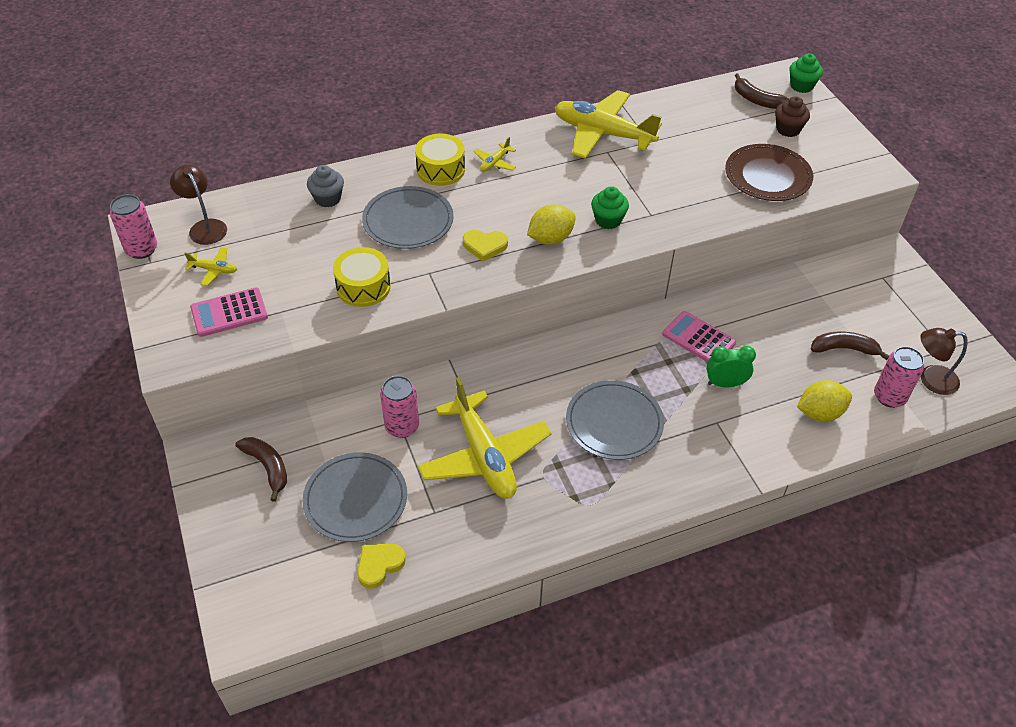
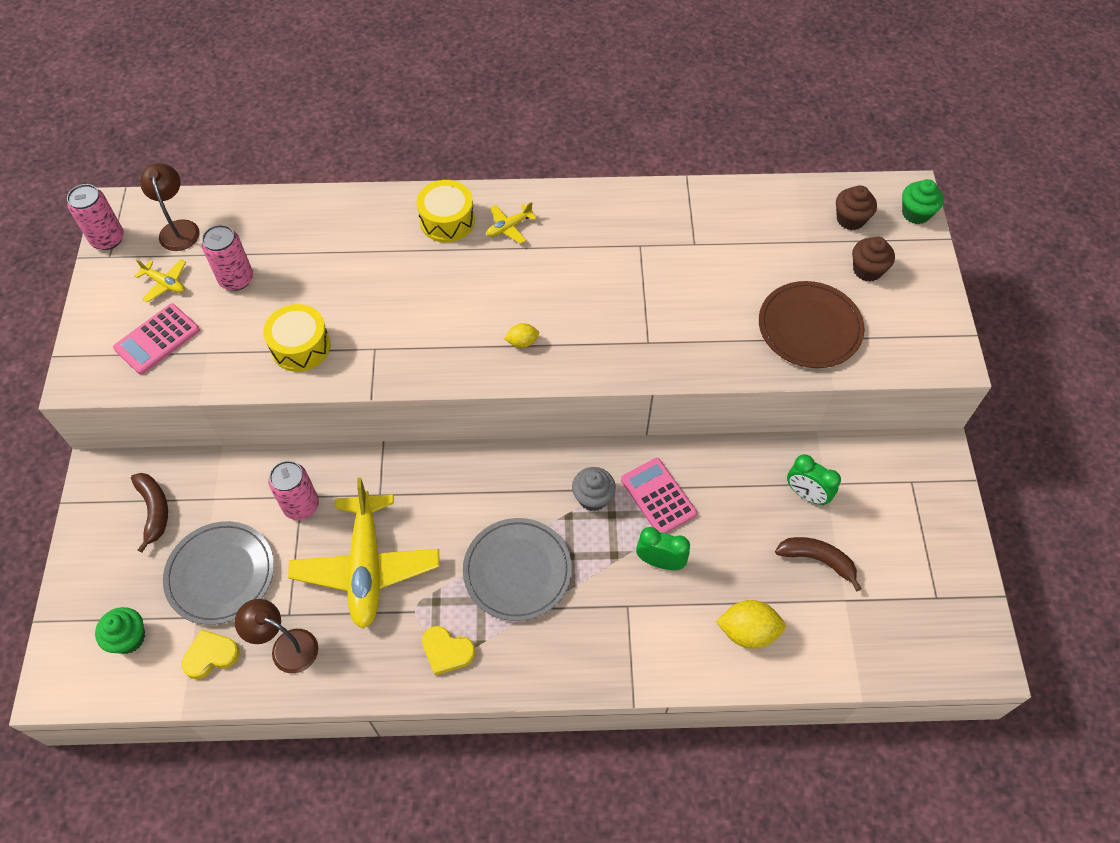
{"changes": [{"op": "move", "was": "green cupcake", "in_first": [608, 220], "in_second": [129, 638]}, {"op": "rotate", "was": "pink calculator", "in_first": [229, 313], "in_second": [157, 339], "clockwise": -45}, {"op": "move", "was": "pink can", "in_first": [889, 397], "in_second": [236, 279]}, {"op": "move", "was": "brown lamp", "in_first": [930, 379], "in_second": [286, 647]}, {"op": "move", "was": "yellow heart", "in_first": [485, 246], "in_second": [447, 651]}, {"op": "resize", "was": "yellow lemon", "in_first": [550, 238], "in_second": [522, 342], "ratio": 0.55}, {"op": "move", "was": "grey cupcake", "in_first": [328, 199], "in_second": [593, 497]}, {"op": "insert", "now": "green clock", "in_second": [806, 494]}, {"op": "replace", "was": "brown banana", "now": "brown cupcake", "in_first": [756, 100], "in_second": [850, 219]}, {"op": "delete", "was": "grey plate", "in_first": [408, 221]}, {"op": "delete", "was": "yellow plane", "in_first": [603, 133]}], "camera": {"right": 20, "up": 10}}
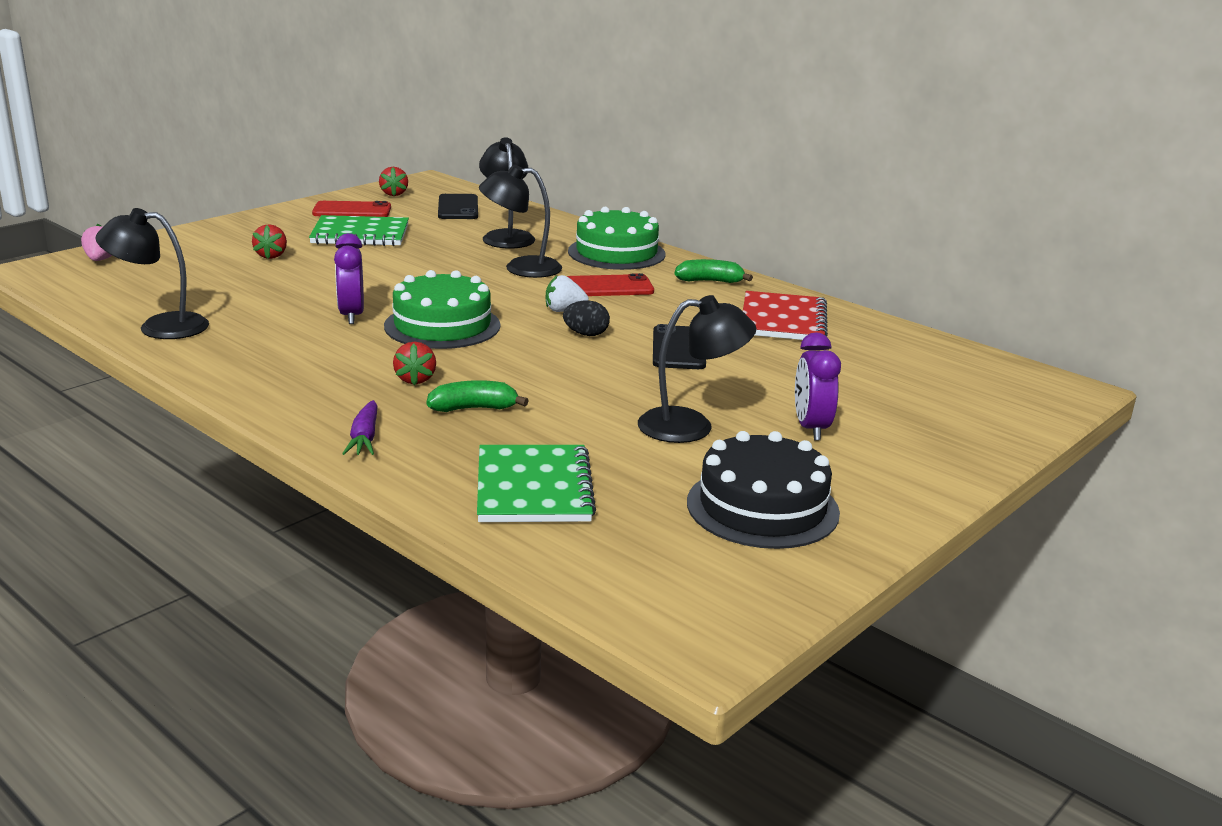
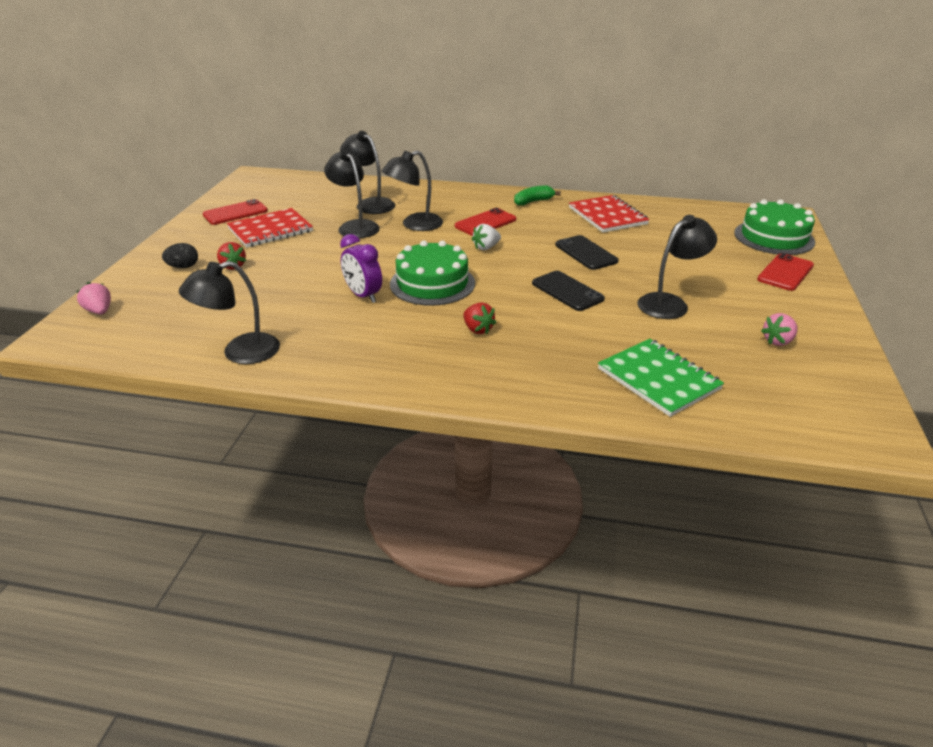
{"changes": [{"op": "move", "was": "black egg", "in_first": [586, 334], "in_second": [183, 267]}, {"op": "recolor", "was": "green notebook", "now": "red notebook", "in_first": [360, 234], "in_second": [270, 230]}, {"op": "insert", "now": "black lamp", "in_second": [355, 226]}, {"op": "move", "was": "black phone", "in_first": [458, 208], "in_second": [567, 291]}, {"op": "move", "was": "green cake", "in_first": [616, 253], "in_second": [774, 237]}, {"op": "insert", "now": "red phone", "in_second": [785, 272]}, {"op": "replace", "was": "black cake", "now": "pink strawberry", "in_first": [762, 507], "in_second": [778, 341]}, {"op": "delete", "was": "purple carrot", "in_first": [365, 438]}, {"op": "delete", "was": "red strawberry", "in_first": [394, 194]}, {"op": "delete", "was": "green banana", "in_first": [473, 408]}, {"op": "delete", "was": "purple clock", "in_first": [811, 428]}], "camera": {"right": -30, "up": 10}}
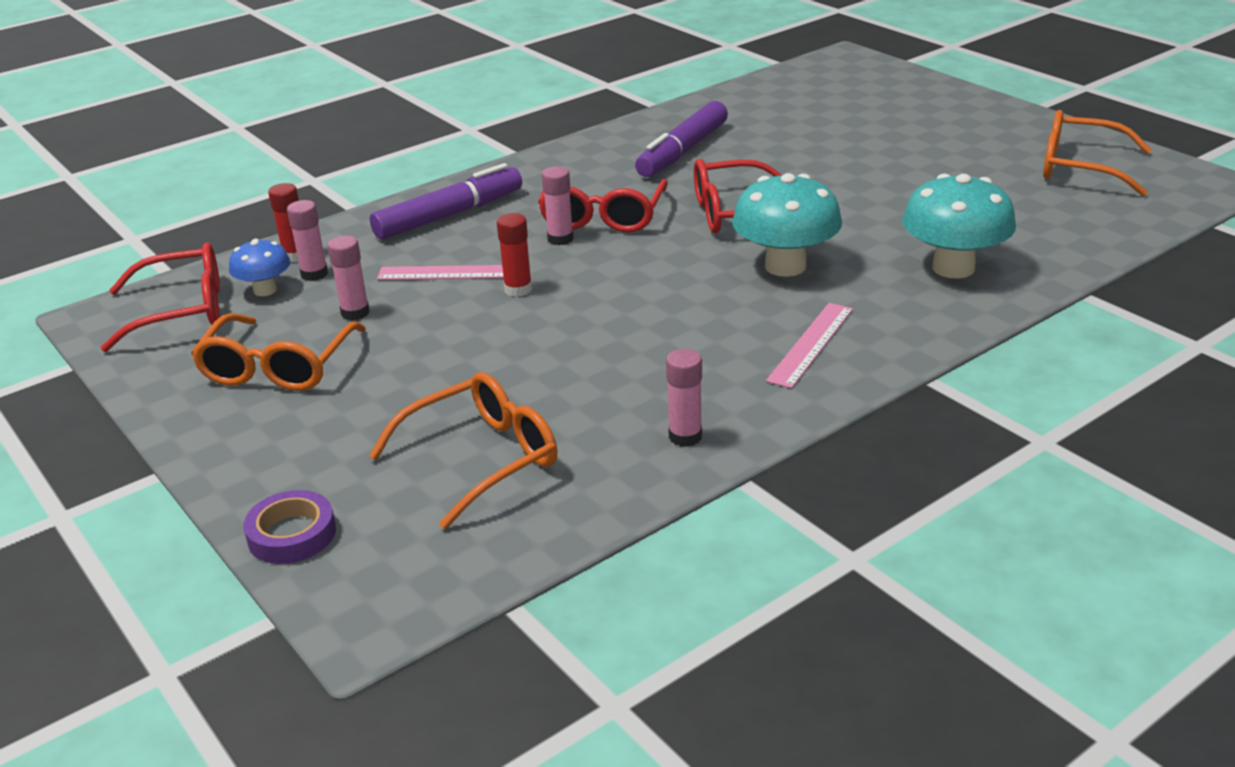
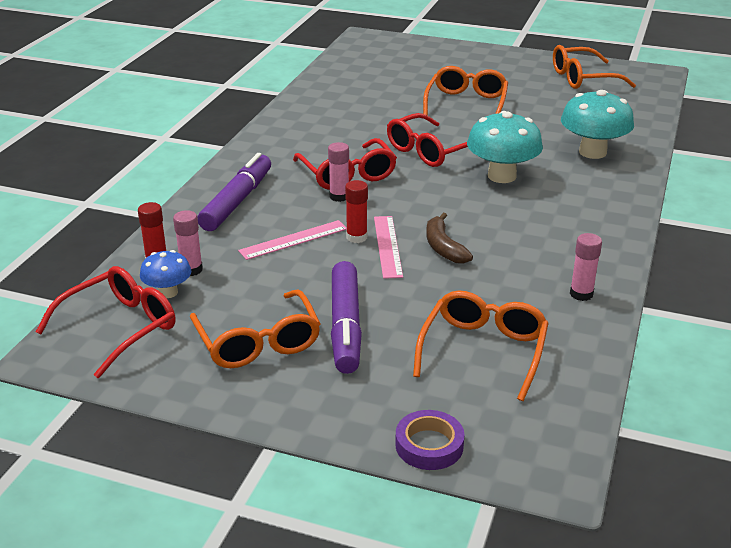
{"changes": [{"op": "move", "was": "purple marker", "in_first": [682, 151], "in_second": [345, 326]}, {"op": "move", "was": "pink ruler", "in_first": [811, 344], "in_second": [387, 246]}, {"op": "insert", "now": "orange glasses", "in_second": [466, 103]}, {"op": "insert", "now": "brown banana", "in_second": [443, 247]}, {"op": "delete", "was": "pink glue stick", "in_first": [355, 313]}], "camera": {"right": -35, "up": 0}}
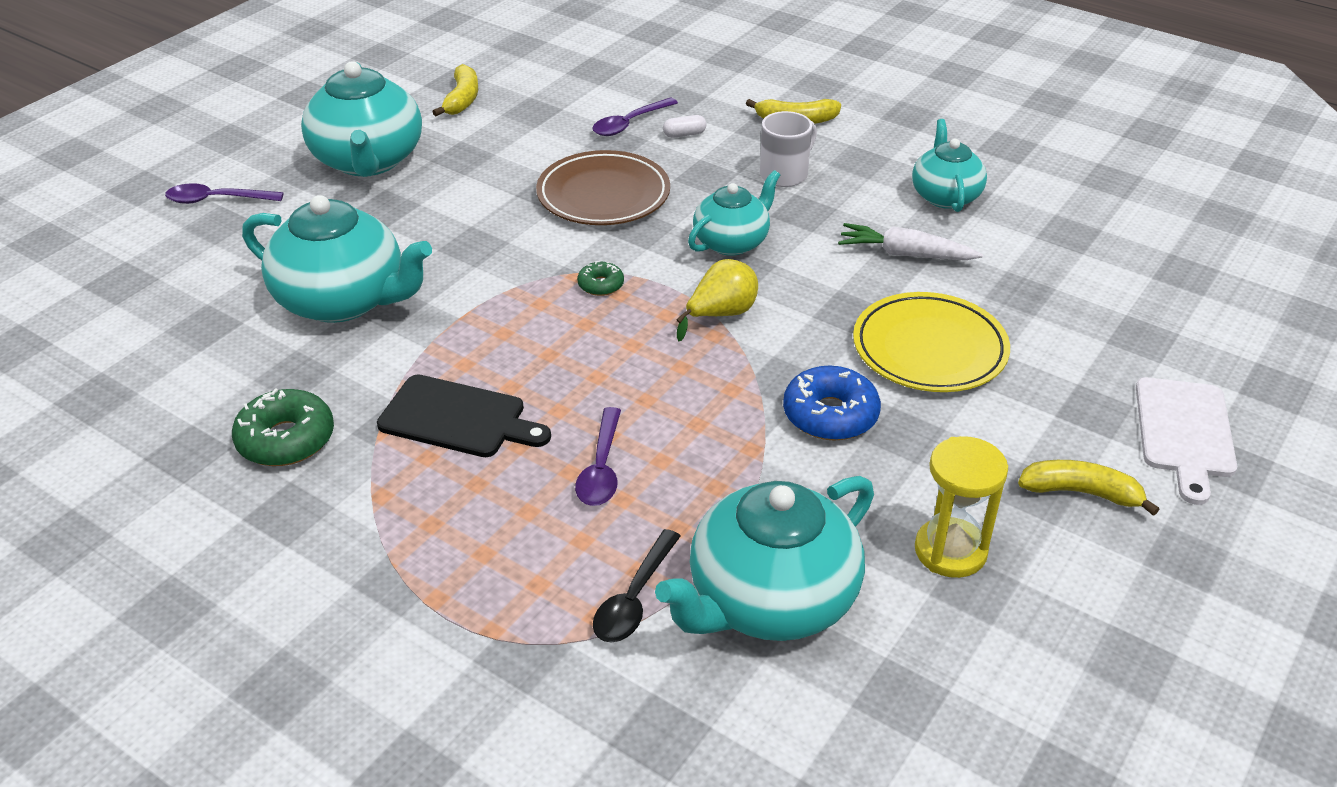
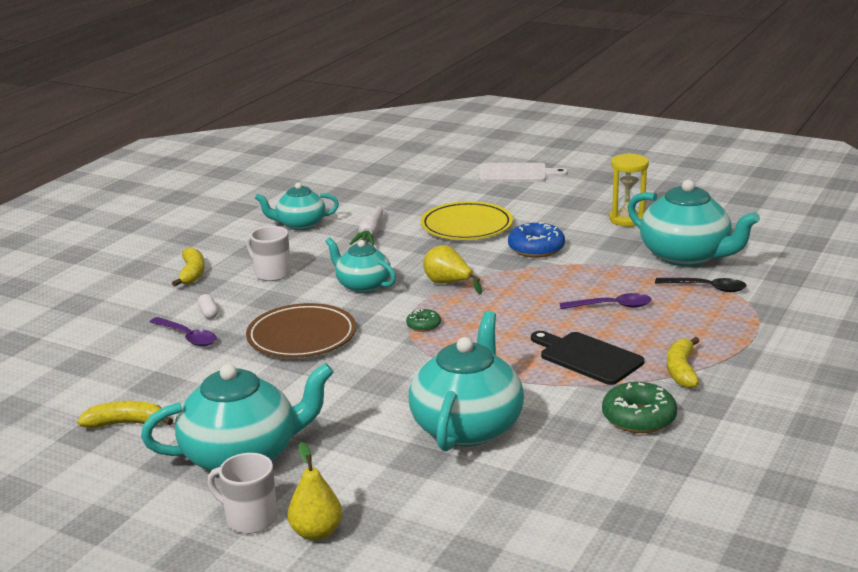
{"changes": [{"op": "insert", "now": "white mug", "in_second": [250, 518]}, {"op": "replace", "was": "purple spoon", "now": "yellow pear", "in_first": [217, 200], "in_second": [316, 532]}, {"op": "rotate", "was": "black cutting board", "in_first": [458, 418], "in_second": [587, 357], "clockwise": -60}, {"op": "move", "was": "yellow banana", "in_first": [1081, 492], "in_second": [681, 370]}], "camera": {"right": -95, "up": -15}}
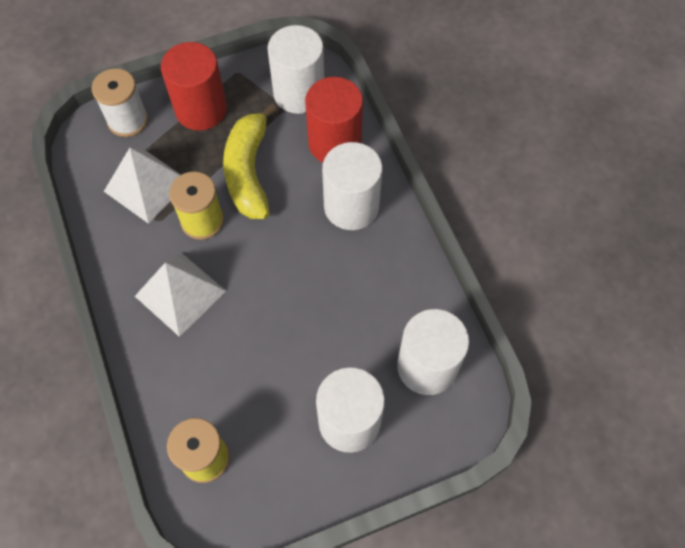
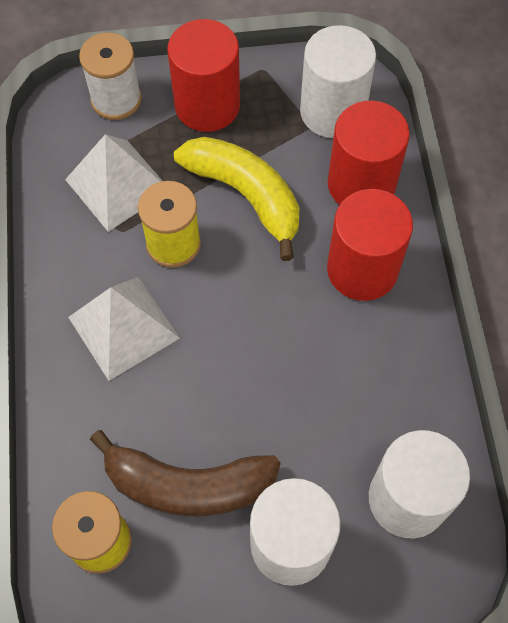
{"changes": [{"op": "insert", "now": "brown banana", "in_second": [188, 485]}, {"op": "rotate", "was": "yellow banana", "in_first": [249, 171], "in_second": [246, 195], "clockwise": 120}, {"op": "recolor", "was": "white cylinder", "now": "red cylinder", "in_first": [351, 206], "in_second": [362, 269]}], "camera": {"right": 15, "up": 0}}
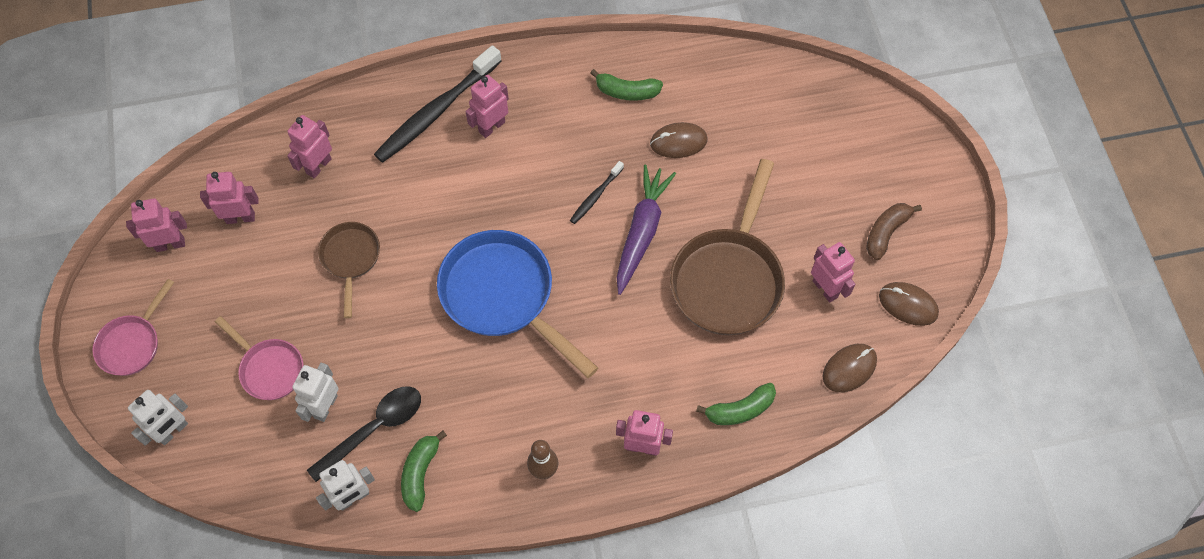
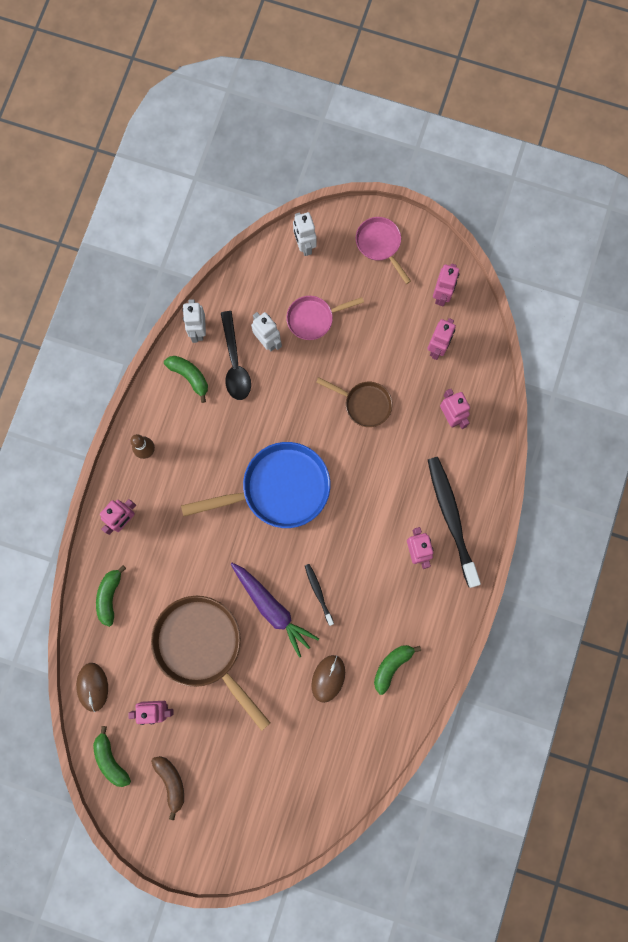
{"changes": [{"op": "replace", "was": "brown mouse", "now": "green banana", "in_first": [908, 304], "in_second": [111, 759]}], "camera": {"right": 120, "up": 15}}
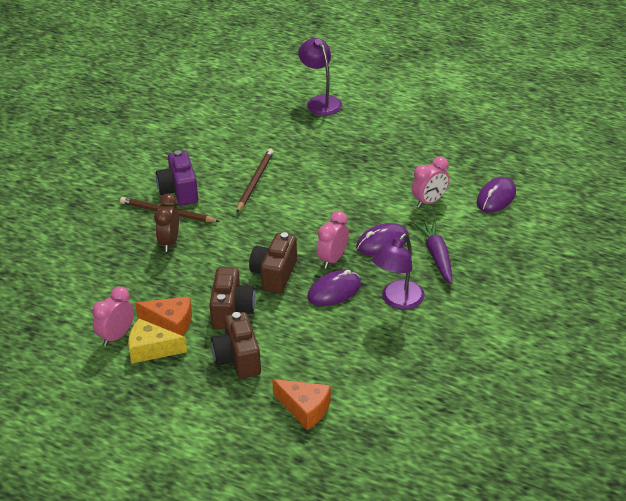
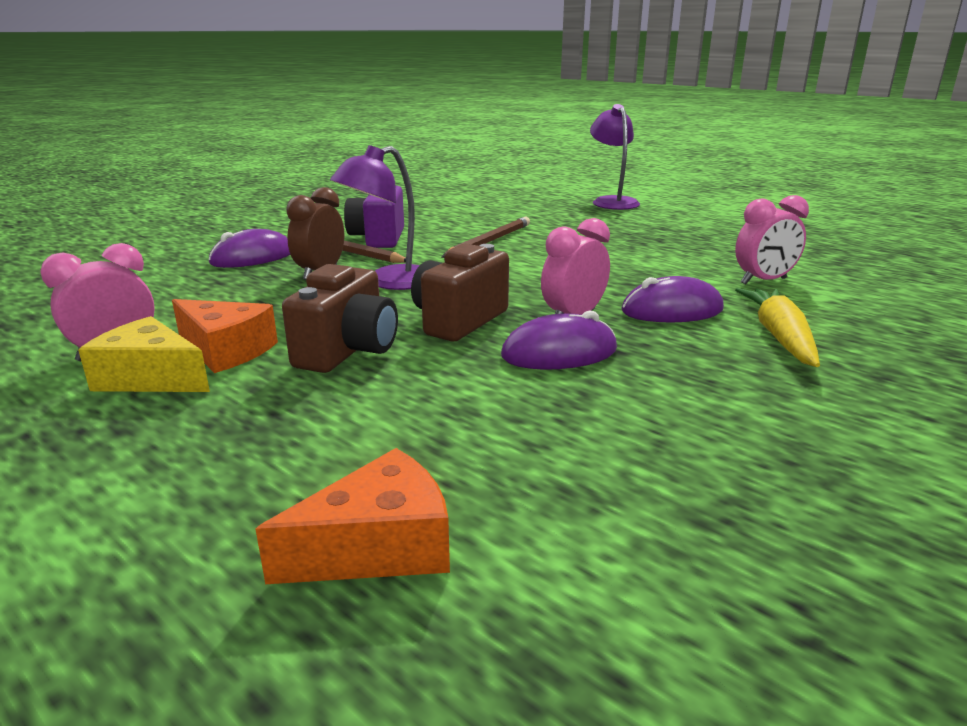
{"changes": [{"op": "move", "was": "purple mouse", "in_first": [496, 197], "in_second": [252, 257]}, {"op": "rotate", "was": "orange cheese", "in_first": [305, 408], "in_second": [378, 547], "clockwise": -75}, {"op": "move", "was": "purple lamp", "in_first": [398, 301], "in_second": [389, 282]}, {"op": "recolor", "was": "purple carrot", "now": "yellow carrot", "in_first": [436, 256], "in_second": [779, 336]}, {"op": "delete", "was": "brown camera", "in_first": [237, 359]}], "camera": {"right": 15, "up": -15}}
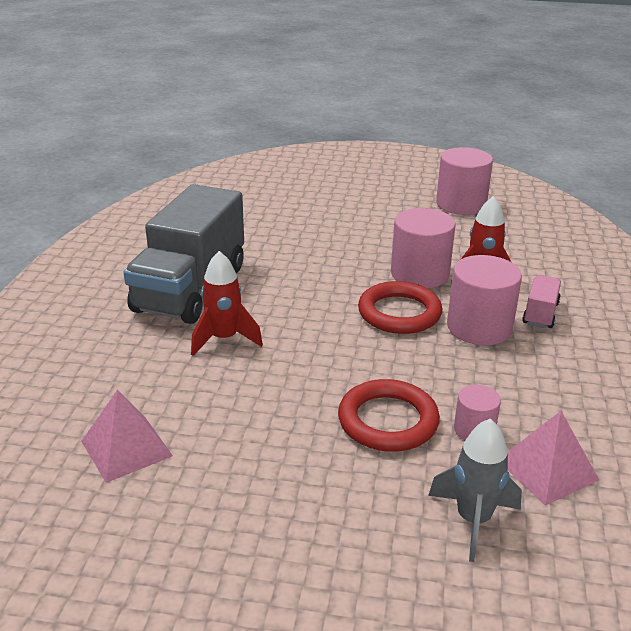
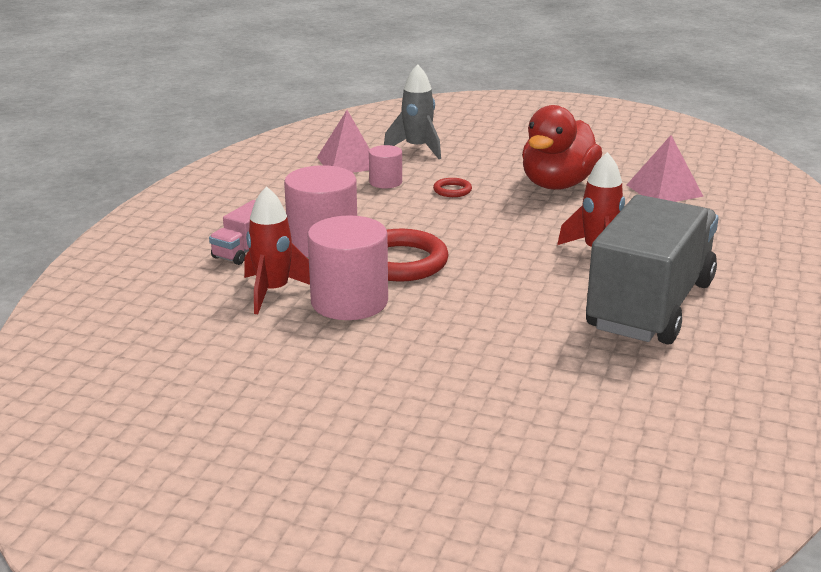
{"changes": [{"op": "resize", "was": "red ring", "in_first": [388, 421], "in_second": [452, 190], "ratio": 0.47}, {"op": "insert", "now": "red duck", "in_second": [557, 184]}, {"op": "delete", "was": "pink cylinder", "in_first": [461, 204]}], "camera": {"right": -170, "up": -5}}
